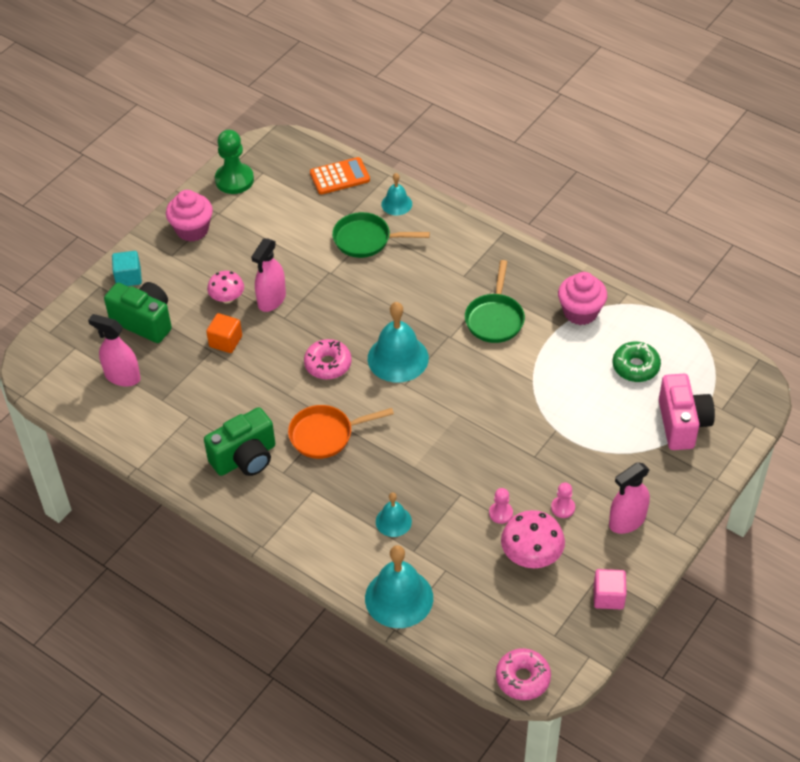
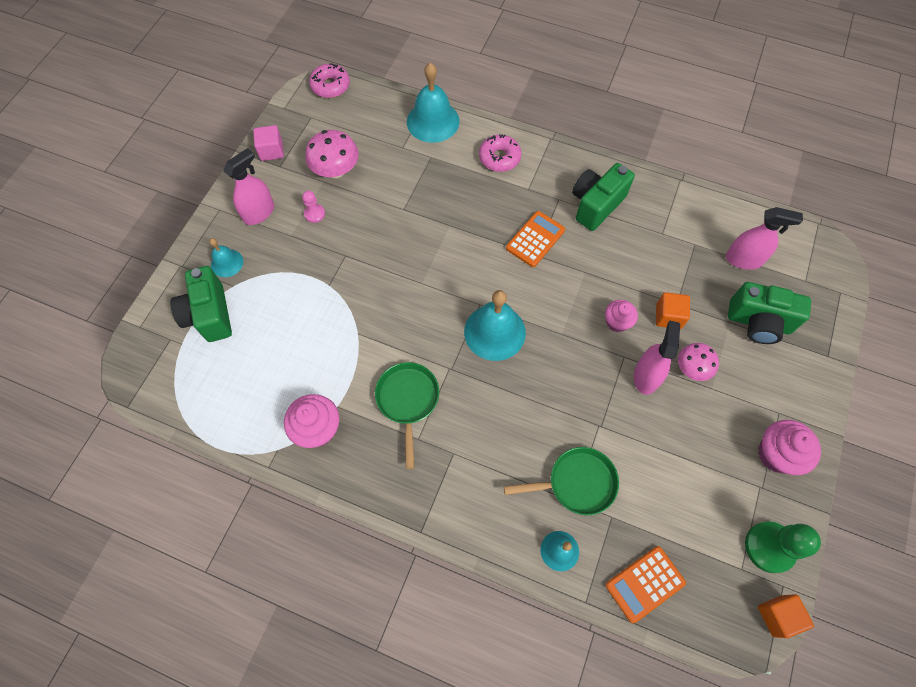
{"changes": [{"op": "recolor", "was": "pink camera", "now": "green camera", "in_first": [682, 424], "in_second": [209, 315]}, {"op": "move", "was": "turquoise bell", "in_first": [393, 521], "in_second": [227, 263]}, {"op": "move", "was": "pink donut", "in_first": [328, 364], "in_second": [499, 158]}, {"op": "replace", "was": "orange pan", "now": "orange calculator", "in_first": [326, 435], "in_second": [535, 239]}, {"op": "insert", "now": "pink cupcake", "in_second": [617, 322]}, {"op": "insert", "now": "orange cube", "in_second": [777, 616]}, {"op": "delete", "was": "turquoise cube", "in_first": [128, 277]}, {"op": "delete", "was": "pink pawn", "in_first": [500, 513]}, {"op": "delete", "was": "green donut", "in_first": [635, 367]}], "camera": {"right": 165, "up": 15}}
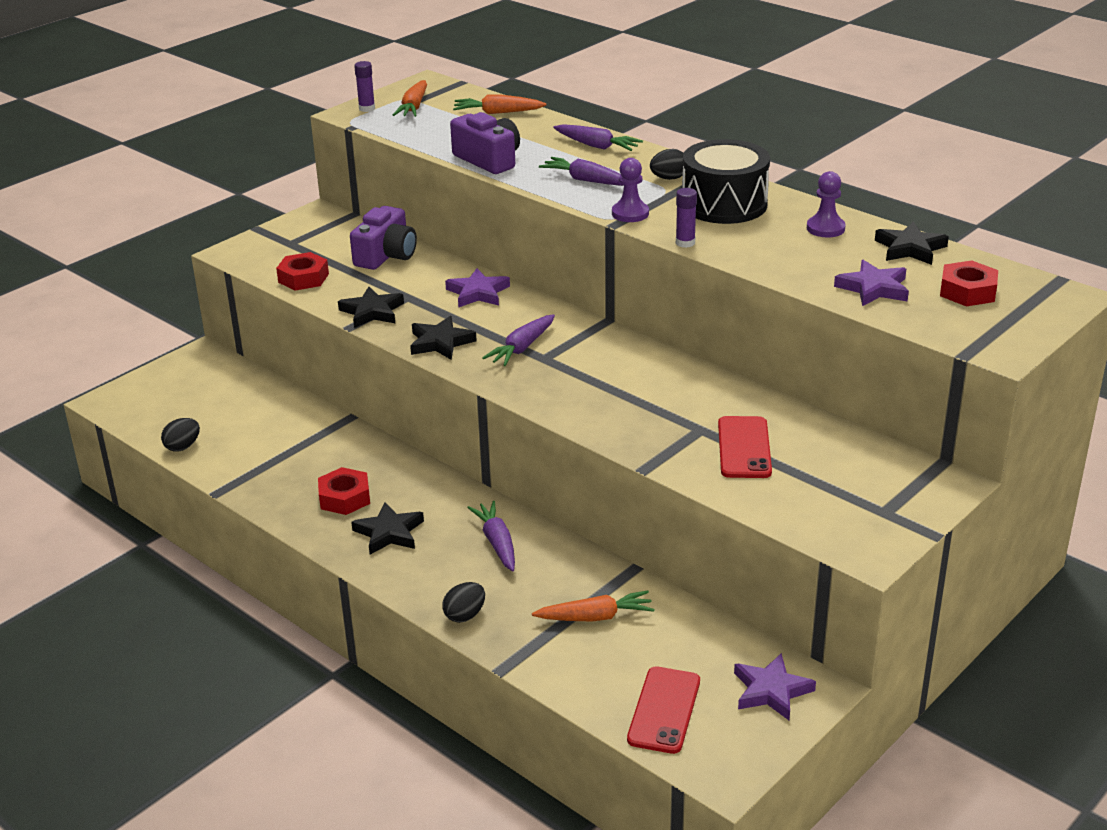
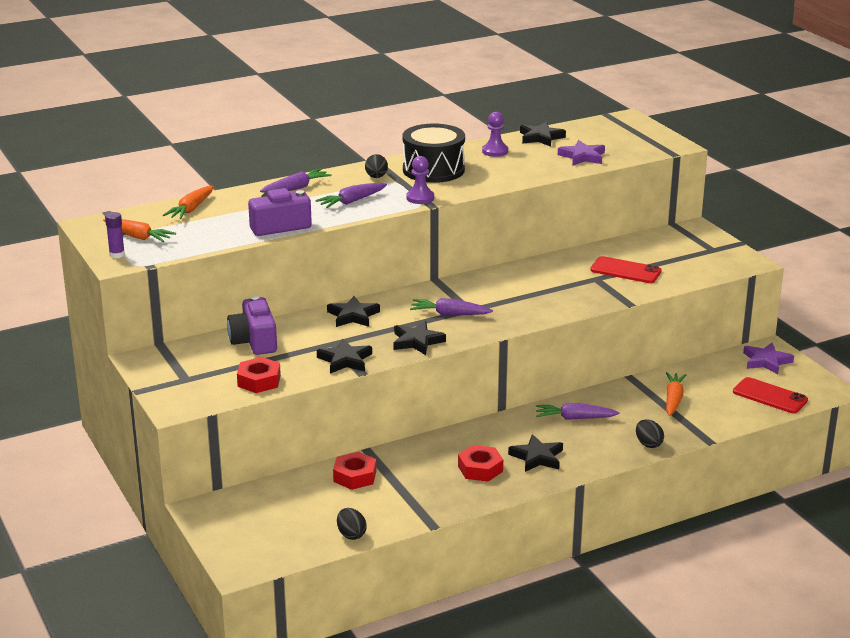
{"changes": [{"op": "rotate", "was": "purple camera", "in_first": [386, 255], "in_second": [254, 341], "clockwise": -150}, {"op": "recolor", "was": "purple star", "now": "black star", "in_first": [478, 293], "in_second": [353, 316]}, {"op": "move", "was": "red nut", "in_first": [967, 291], "in_second": [355, 476]}, {"op": "rotate", "was": "purple carrot", "in_first": [522, 348], "in_second": [449, 314], "clockwise": 135}, {"op": "delete", "was": "purple glue stick", "in_first": [685, 243]}], "camera": {"right": -70, "up": -5}}
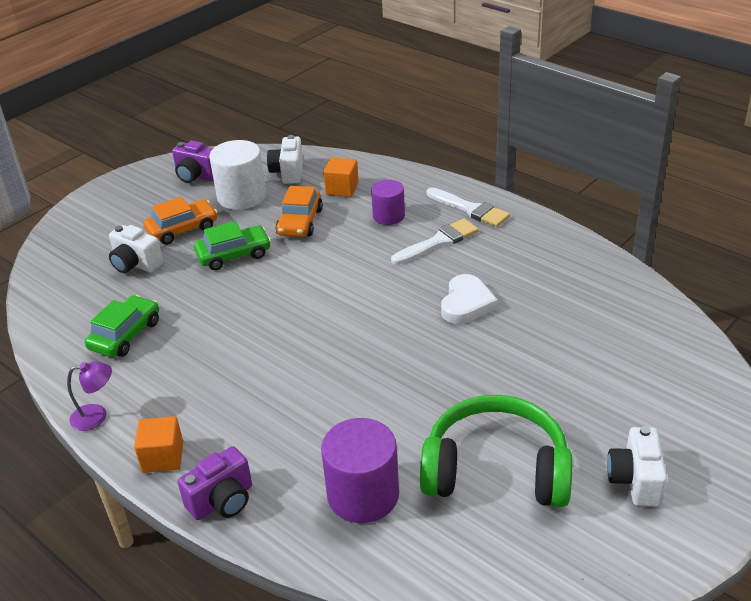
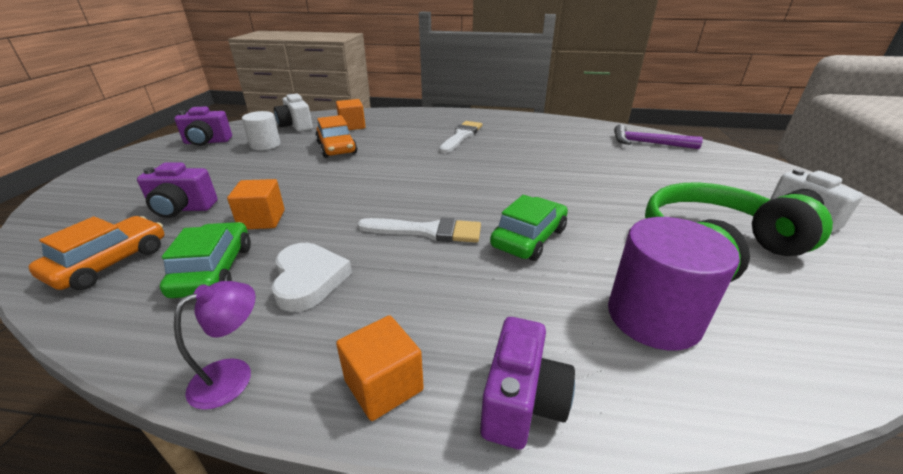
{"changes": [{"op": "move", "was": "orange car", "in_first": [182, 229], "in_second": [110, 262]}, {"op": "recolor", "was": "white camera", "now": "purple camera", "in_first": [136, 264], "in_second": [182, 209]}, {"op": "insert", "now": "orange cube", "in_second": [262, 220]}, {"op": "resize", "was": "white cylinder", "in_first": [241, 196], "in_second": [265, 145], "ratio": 0.62}, {"op": "move", "was": "white heart", "in_first": [466, 303], "in_second": [308, 279]}, {"op": "move", "was": "white brush", "in_first": [470, 209], "in_second": [427, 231]}, {"op": "move", "was": "green car", "in_first": [234, 255], "in_second": [529, 238]}, {"op": "insert", "now": "purple hammer", "in_second": [648, 143]}, {"op": "delete", "was": "purple cylinder", "in_first": [388, 216]}], "camera": {"right": -35, "up": -5}}
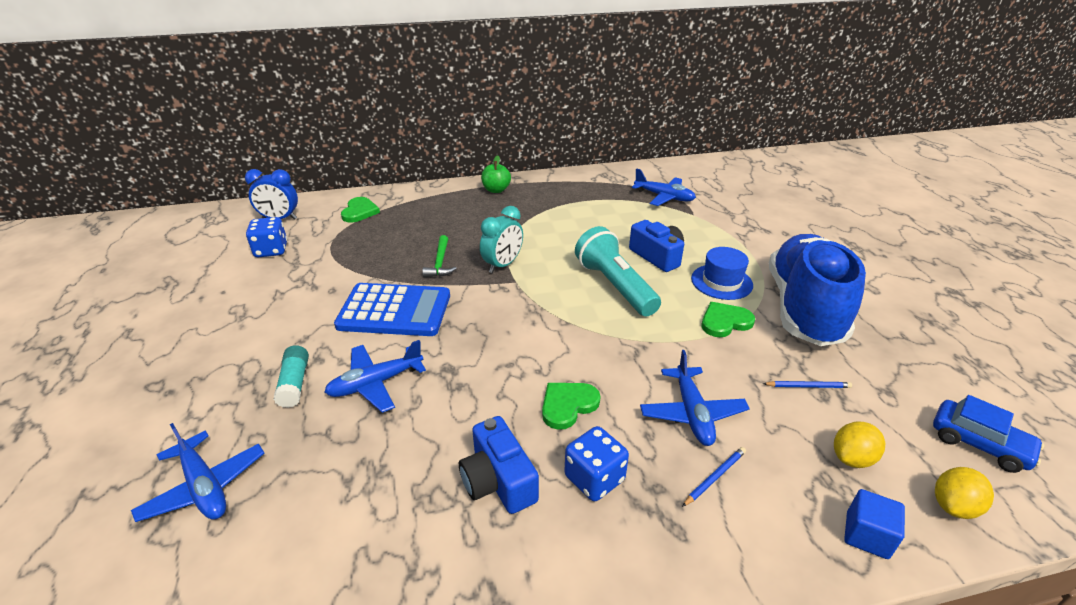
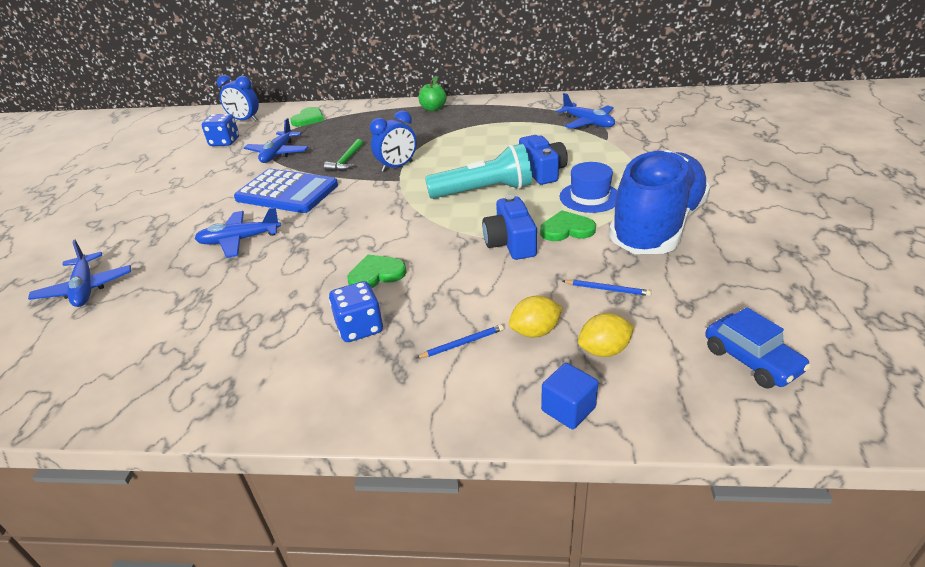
{"changes": [{"op": "move", "was": "blue plane", "in_first": [692, 413], "in_second": [278, 153]}, {"op": "recolor", "was": "turquoise clock", "now": "blue clock", "in_first": [503, 265], "in_second": [397, 167]}, {"op": "rotate", "was": "turquoise flashlight", "in_first": [615, 286], "in_second": [484, 191], "clockwise": 90}, {"op": "move", "was": "blue camera", "in_first": [498, 480], "in_second": [510, 243]}, {"op": "move", "was": "yellow lemon", "in_first": [953, 506], "in_second": [535, 331]}, {"op": "delete", "was": "turquoise glue stick", "in_first": [295, 383]}], "camera": {"right": 20, "up": 0}}
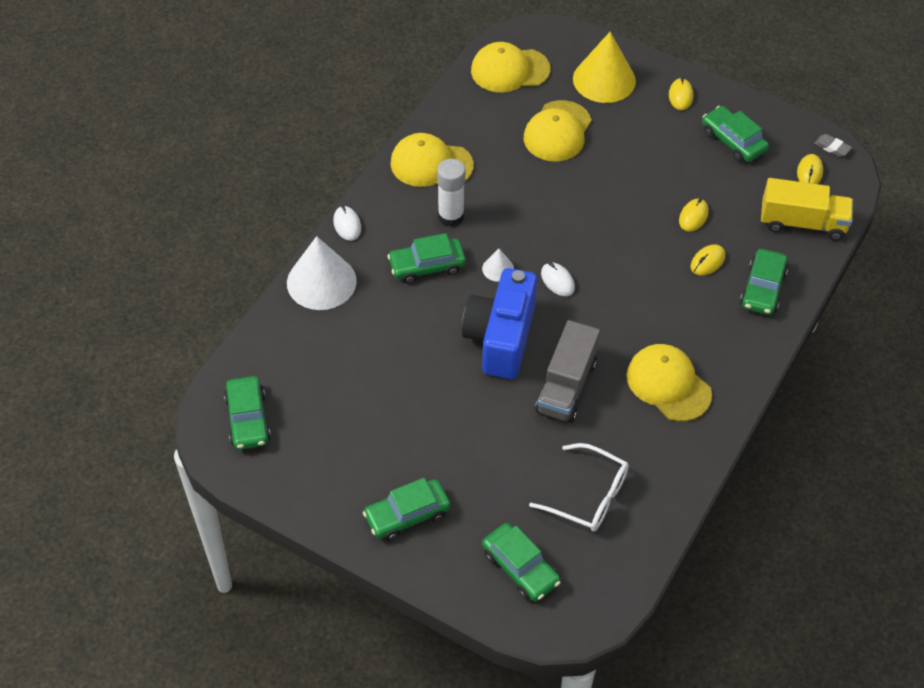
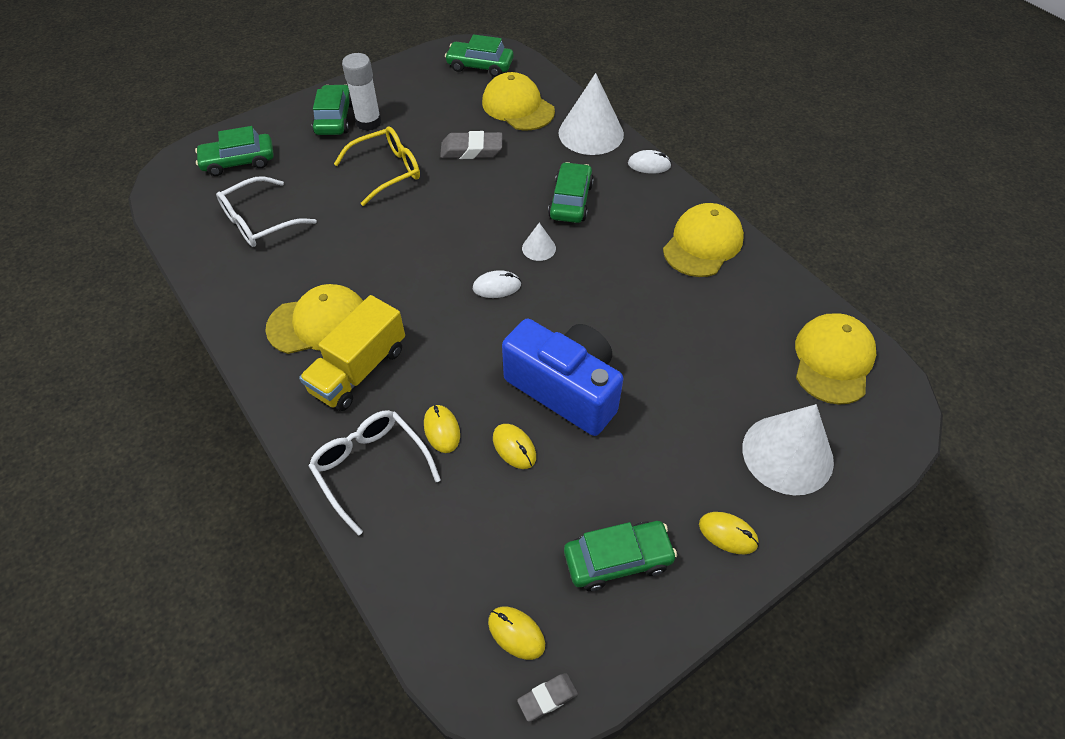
{"changes": [{"op": "move", "was": "yellow truck", "in_first": [802, 223], "in_second": [359, 370]}, {"op": "replace", "was": "green car", "now": "white glasses", "in_first": [763, 288], "in_second": [371, 468]}, {"op": "insert", "now": "yellow glasses", "in_second": [387, 171]}, {"op": "move", "was": "white glue stick", "in_first": [451, 216], "in_second": [368, 122]}, {"op": "insert", "now": "grey eraser", "in_second": [471, 150]}, {"op": "move", "was": "yellow cap", "in_first": [557, 131], "in_second": [518, 107]}, {"op": "move", "was": "blue camera", "in_first": [500, 338], "in_second": [565, 389]}, {"op": "recolor", "was": "yellow cone", "now": "white cone", "in_first": [604, 80], "in_second": [787, 454]}, {"op": "delete", "was": "grey truck", "in_first": [566, 386]}], "camera": {"right": 115, "up": 0}}
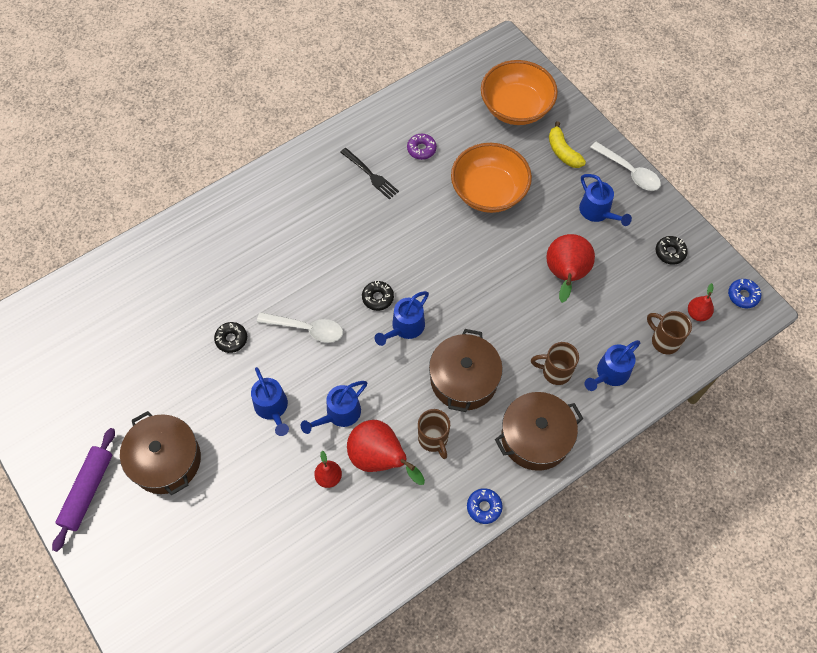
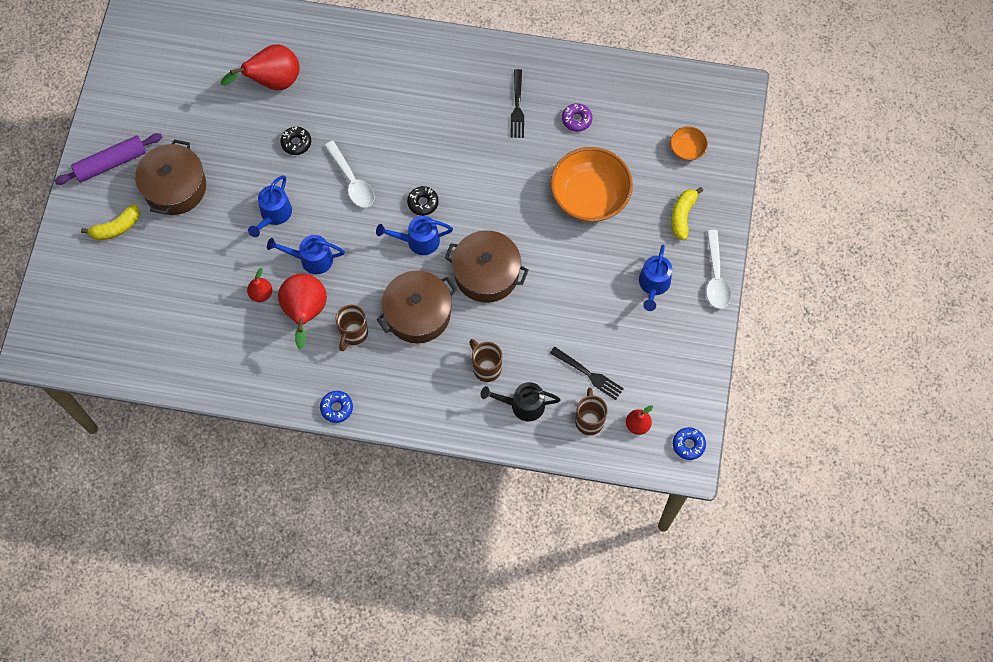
{"changes": [{"op": "insert", "now": "yellow banana", "in_second": [116, 227]}, {"op": "move", "was": "red pear", "in_first": [565, 275], "in_second": [273, 82]}, {"op": "move", "was": "brown pot", "in_first": [535, 437], "in_second": [486, 273]}, {"op": "recolor", "was": "blue watering can", "now": "black watering can", "in_first": [609, 374], "in_second": [522, 405]}, {"op": "insert", "now": "black fork", "in_second": [588, 374]}, {"op": "resize", "was": "orange bowl", "in_first": [516, 108], "in_second": [687, 149], "ratio": 0.47}, {"op": "delete", "was": "black donut", "in_first": [670, 252]}], "camera": {"right": 45, "up": 5}}
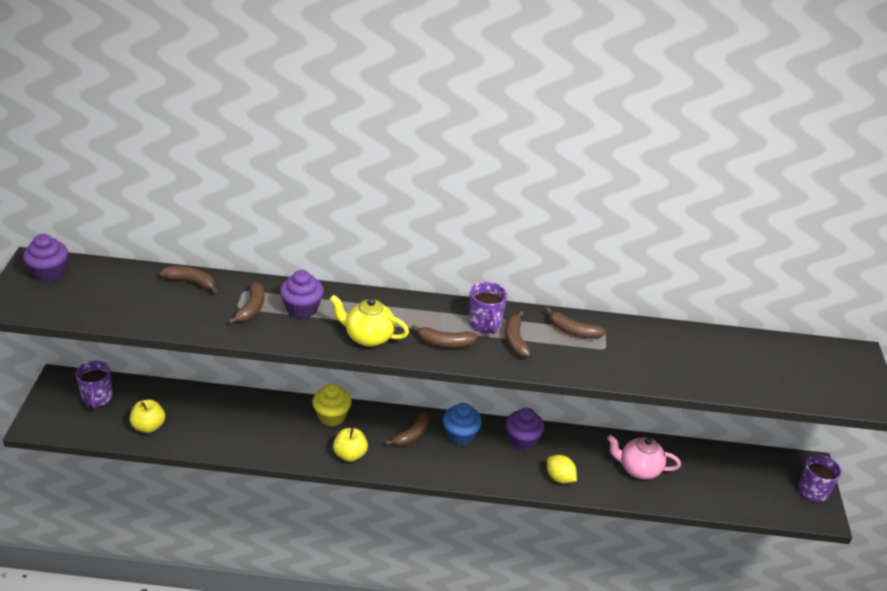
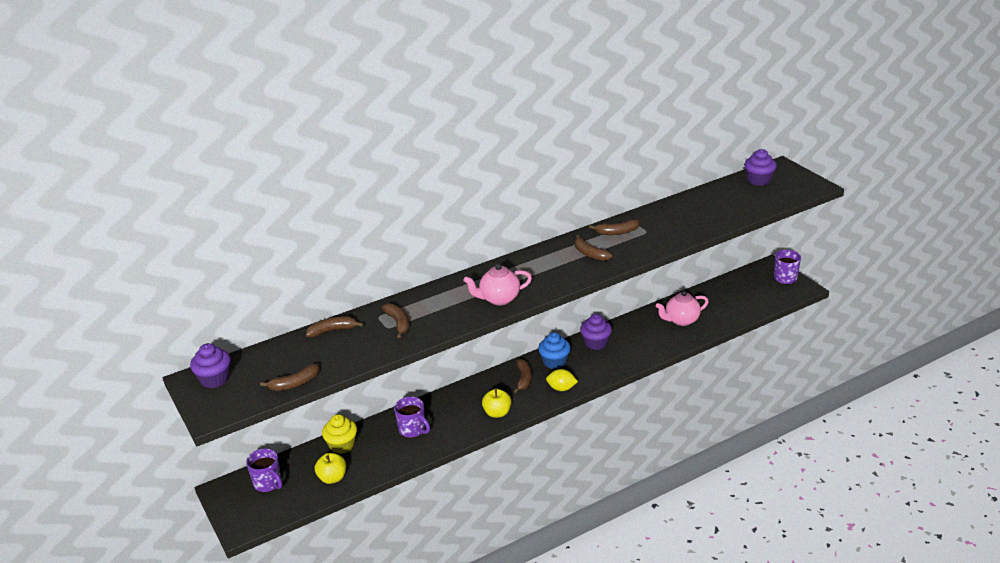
{"changes": [{"op": "move", "was": "brown banana", "in_first": [445, 343], "in_second": [295, 384]}, {"op": "move", "was": "yellow cupcake", "in_first": [331, 416], "in_second": [342, 445]}, {"op": "move", "was": "purple mug", "in_first": [485, 323], "in_second": [412, 430]}, {"op": "recolor", "was": "yellow teapot", "now": "pink teapot", "in_first": [368, 337], "in_second": [499, 299]}, {"op": "move", "was": "yellow lemon", "in_first": [559, 478], "in_second": [561, 388]}, {"op": "move", "was": "purple cupcake", "in_first": [302, 309], "in_second": [758, 180]}], "camera": {"right": -30, "up": -5}}
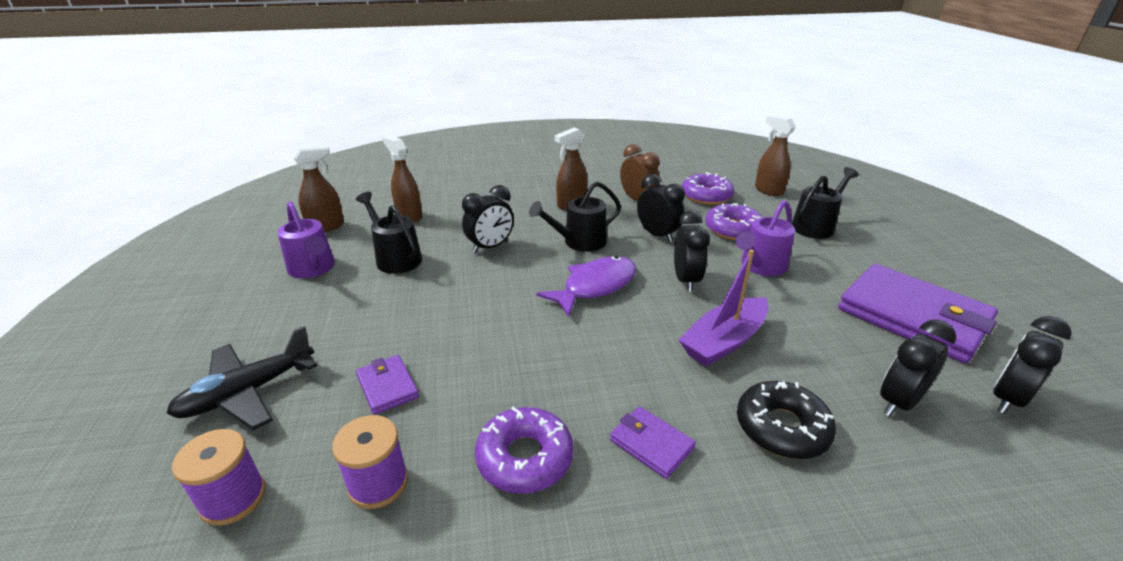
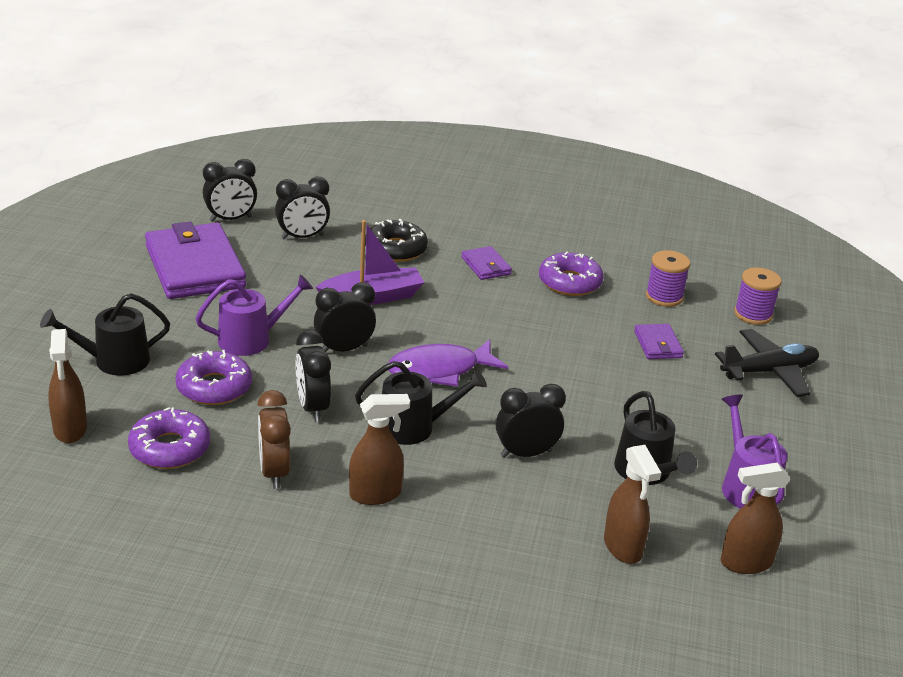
{"changes": [{"op": "rotate", "was": "black clock", "in_first": [686, 280], "in_second": [344, 349], "clockwise": 45}], "camera": {"right": -160, "up": 0}}
